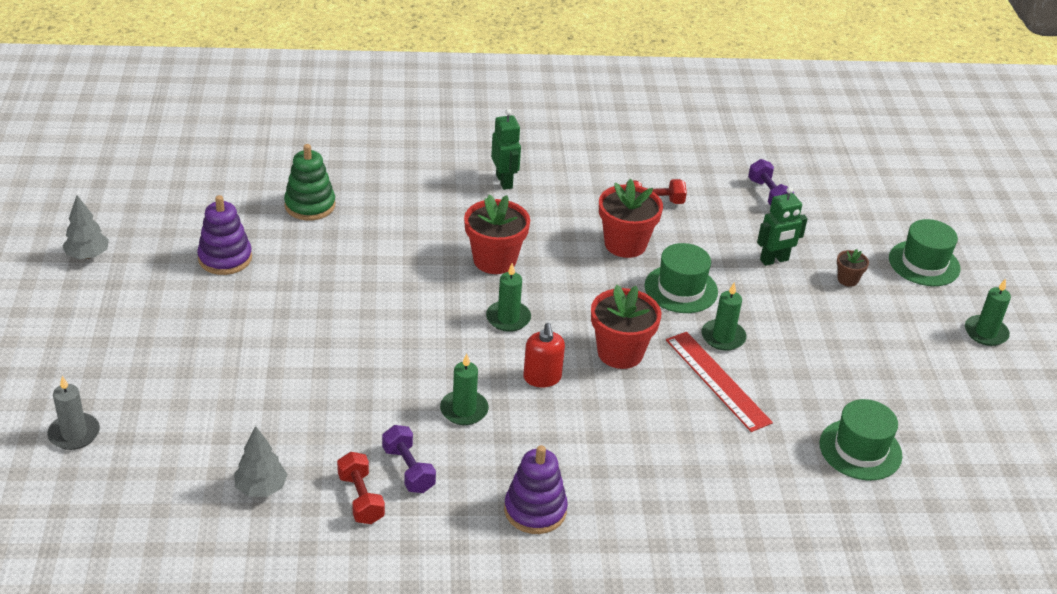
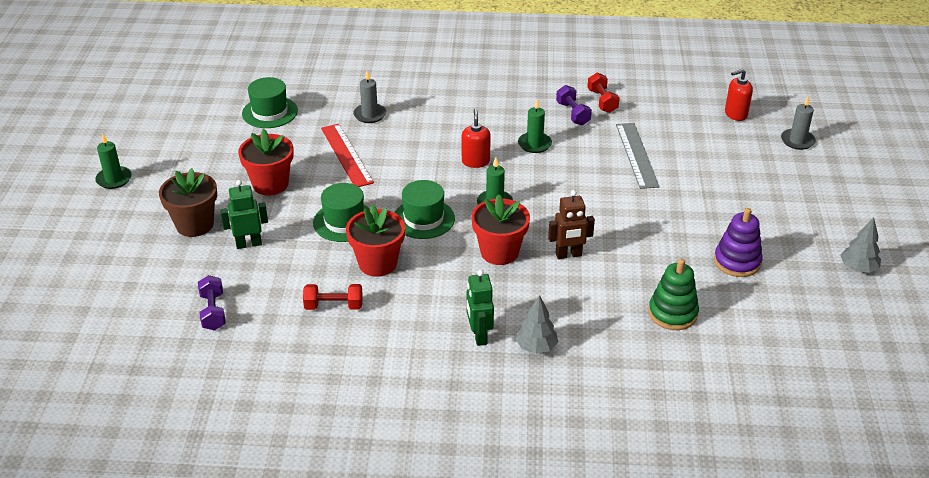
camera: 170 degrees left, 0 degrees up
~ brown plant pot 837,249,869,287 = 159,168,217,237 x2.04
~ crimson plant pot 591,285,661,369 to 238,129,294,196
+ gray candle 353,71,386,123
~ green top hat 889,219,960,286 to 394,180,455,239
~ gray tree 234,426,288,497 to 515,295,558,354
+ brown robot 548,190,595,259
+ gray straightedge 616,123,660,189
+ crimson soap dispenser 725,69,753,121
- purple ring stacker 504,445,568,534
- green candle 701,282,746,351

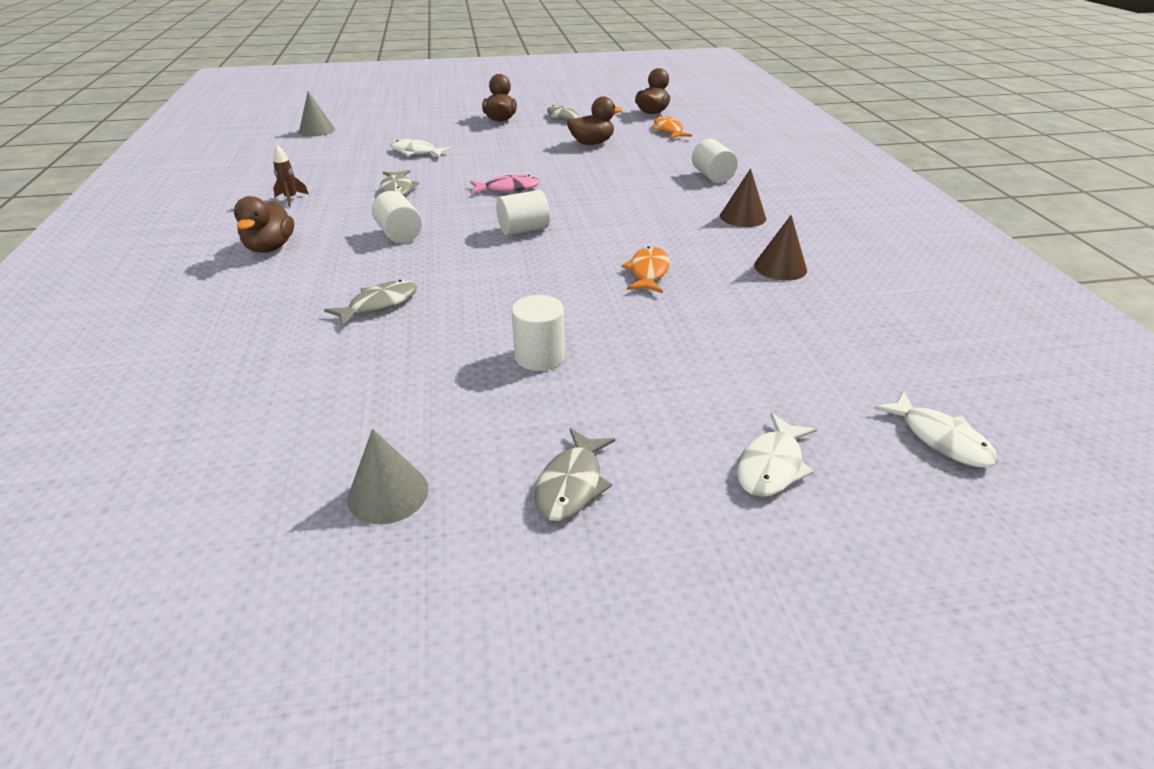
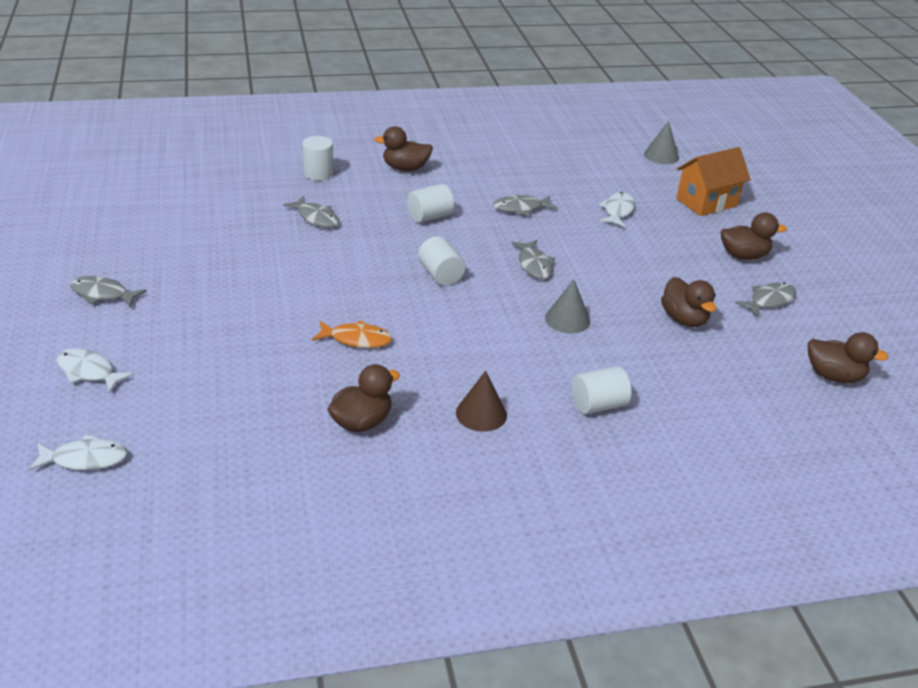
camera: 85 degrees right, 0 degrees up
~ snow-white toy fish 873,391,998,468 = 28,434,128,471 150 degrees counterclockwise
~ snow-white solid cylinder 512,295,565,371 to 302,136,334,180
~ brown cone shape 754,215,807,281 to brown duck 328,364,400,432
~ pink toy fish 470,175,540,194 to gray toy fish 511,240,555,279
~ gray cone shape 347,429,428,524 to 545,279,590,334
+ orange-coloured toy house 676,147,751,216
- brown rocket 273,145,309,207
- orange-coloured toy fish 653,116,692,139

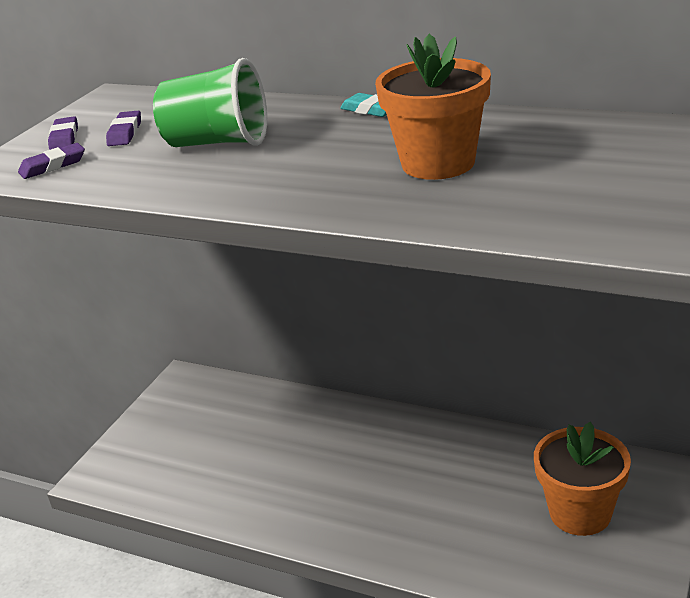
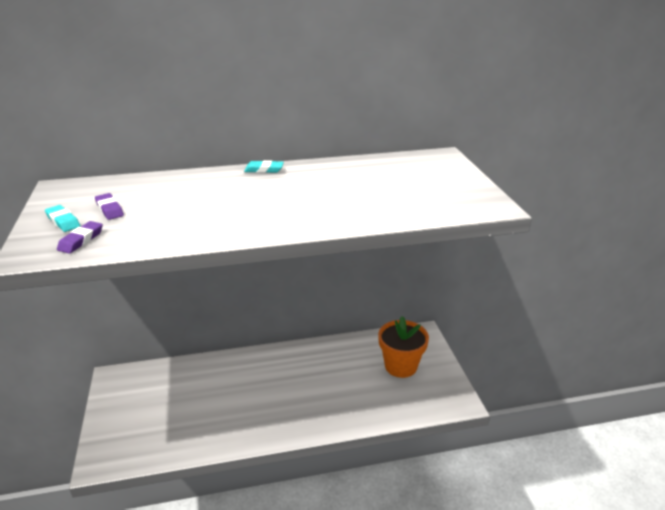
camera: 40 degrees left, 0 degrees up
~ purple eraser 48,116,78,150 to teal eraser 45,205,80,232
- green tumbler 153,58,267,147
- orange-coloured plant pot 375,34,491,180

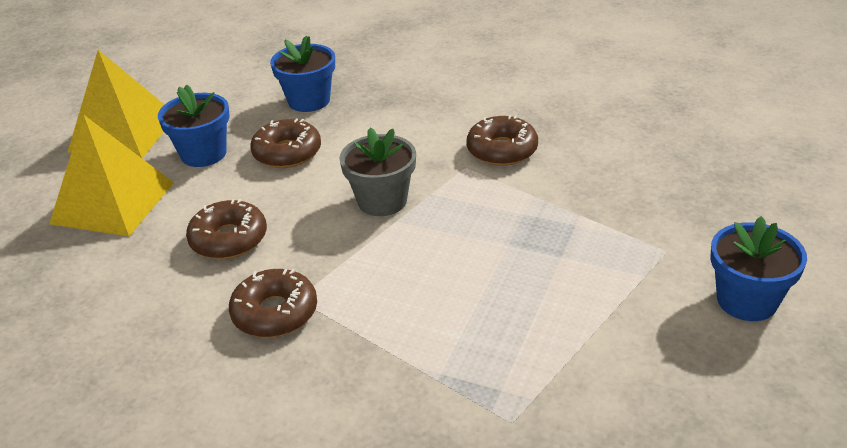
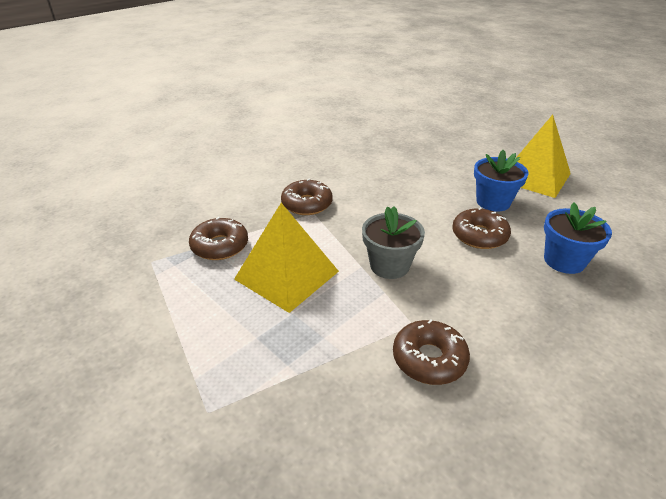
camera: 110 degrees right, 0 degrees up
~ brown doughnut 186,199,267,259 to 189,217,248,260
~ golden pyramid shape 49,114,174,236 to 234,203,339,313
- cobalt plant pot 710,216,807,321

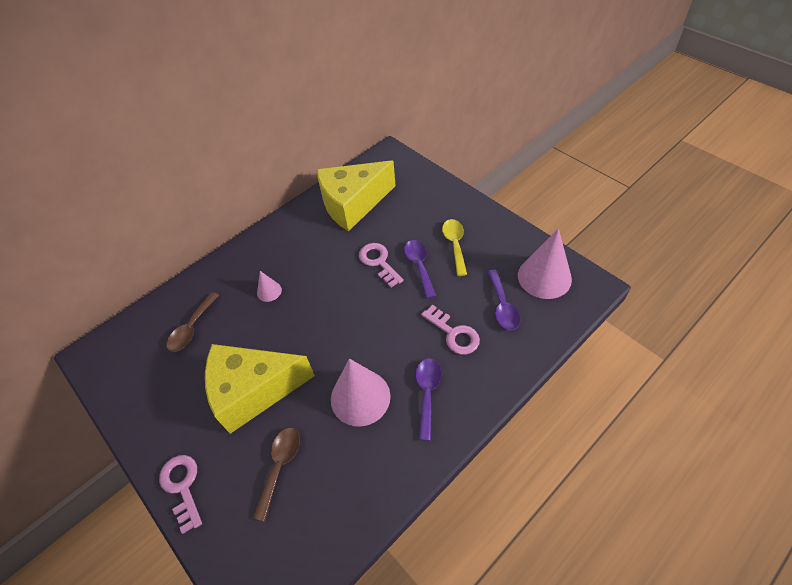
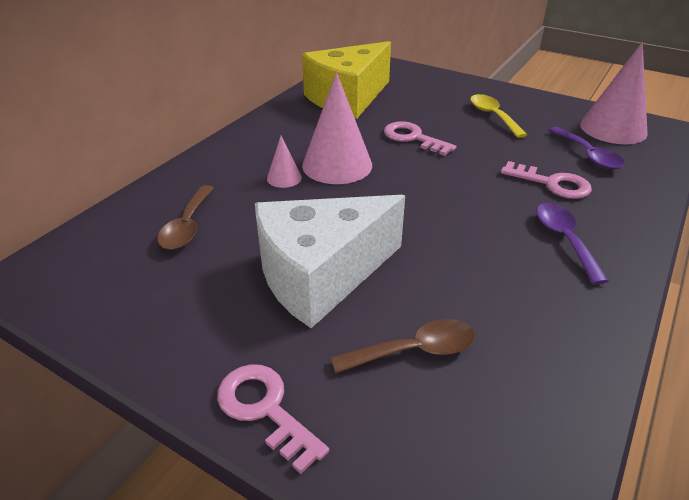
camera: 20 degrees left, 15 degrees down
~ golden cheese 205,344,315,434 to snow-white cheese 255,195,405,328
~ pink cone shape 331,359,391,427 to 302,72,372,184
~ brown tablespoon 253,428,300,521 = 331,319,475,373 75 degrees clockwise
- purple tablespoon 404,240,436,299

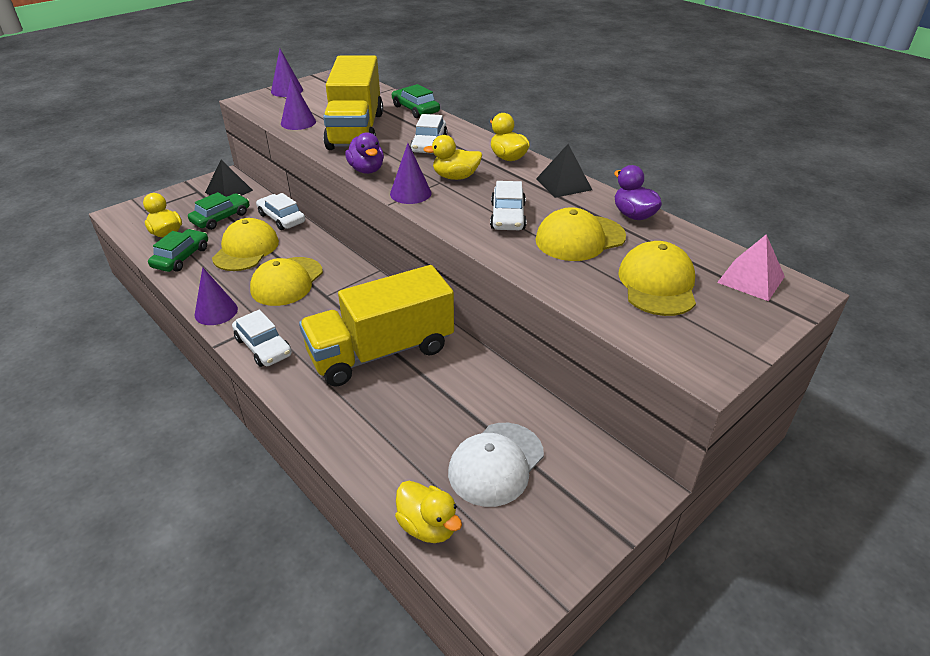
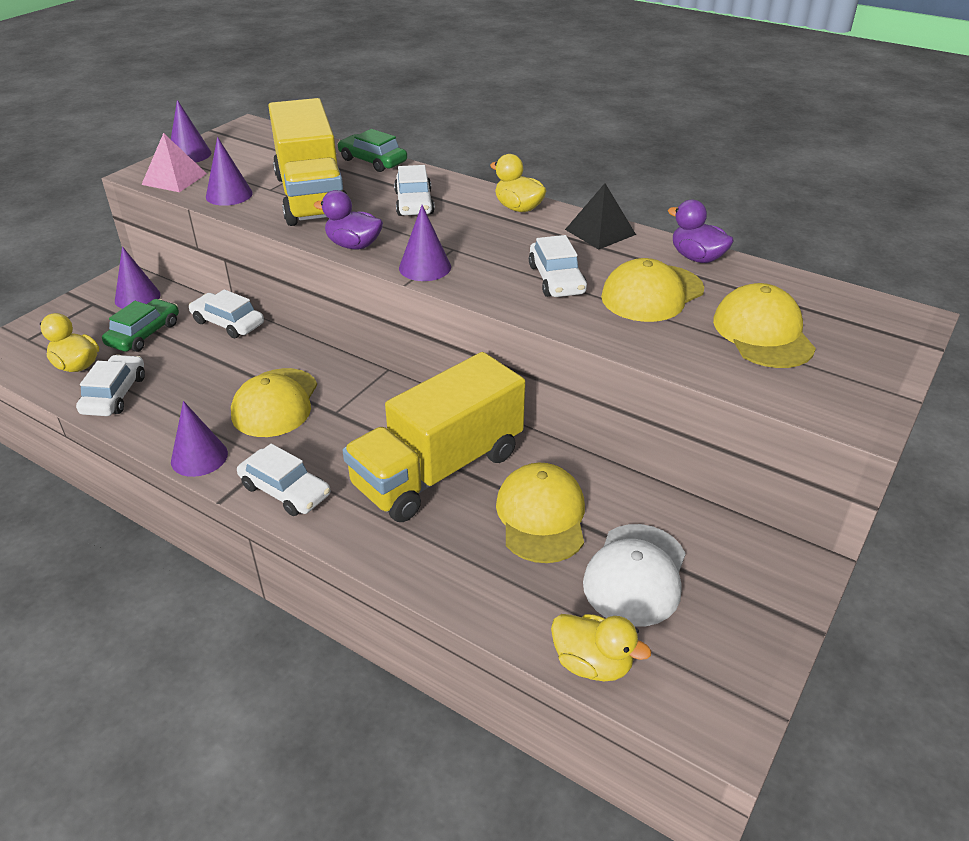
camera: 15 degrees left, 0 degrees up
~ green car 148,229,208,272 to snow-white car 76,355,145,416
~ black pyramid shape 205,160,253,197 to purple cone shape 115,246,161,309
~ pink pyramid shape 717,234,785,301 to 141,133,207,192
~ purple duck 345,132,384,174 = 314,190,383,249 150 degrees clockwise
~ golden peaked cap 212,218,279,271 to 496,463,585,563
- golden duck 423,135,482,180

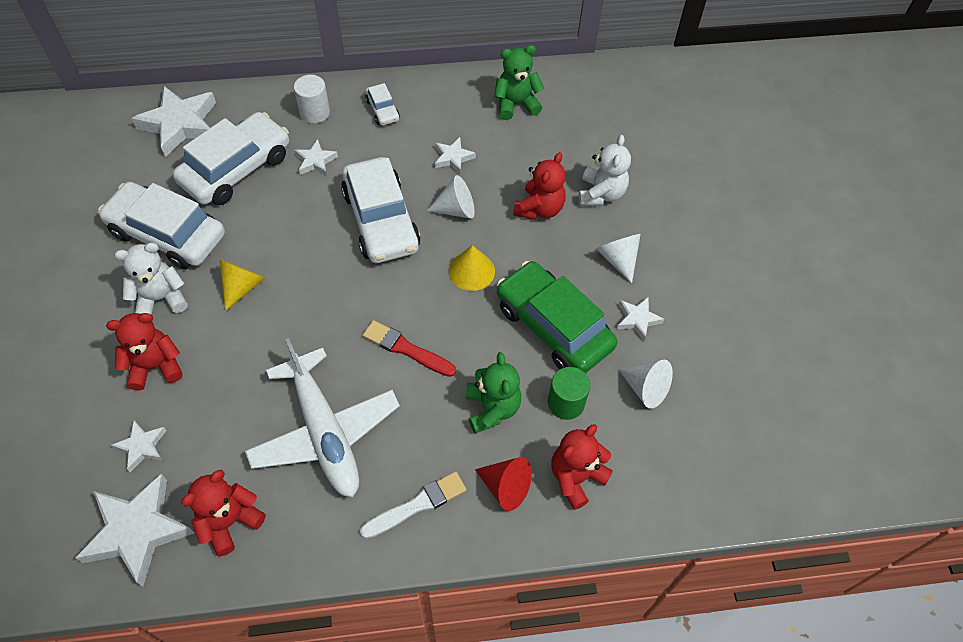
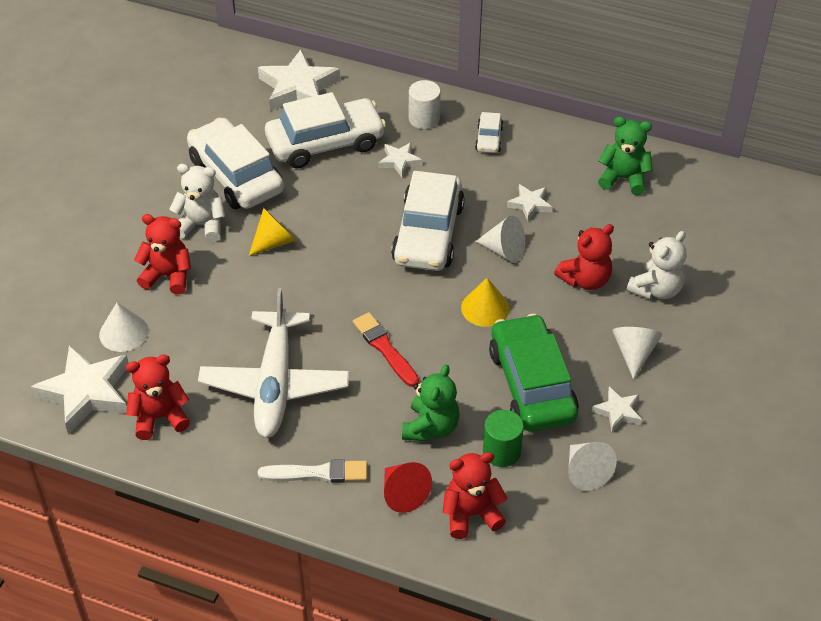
camera: 30 degrees right, 10 degrees down
~ snow-white star shape 111,420,167,472 to snow-white cone shape 99,303,149,352

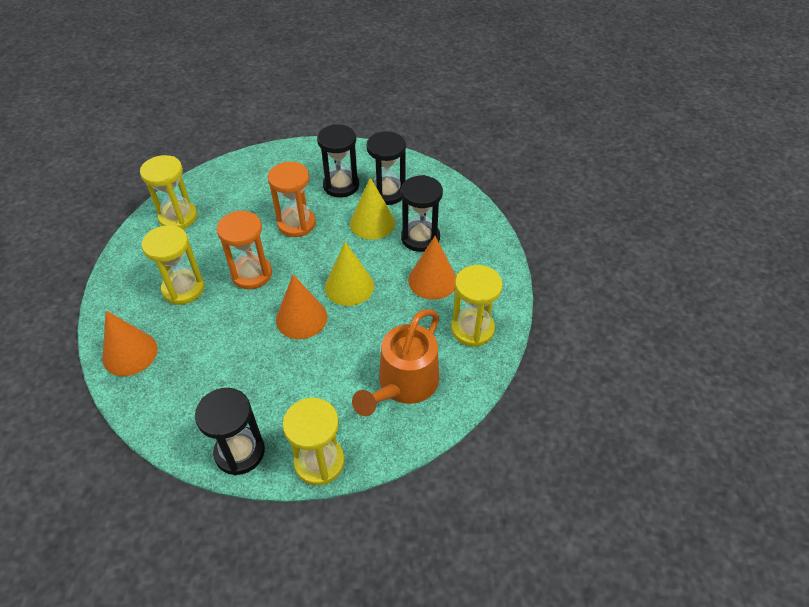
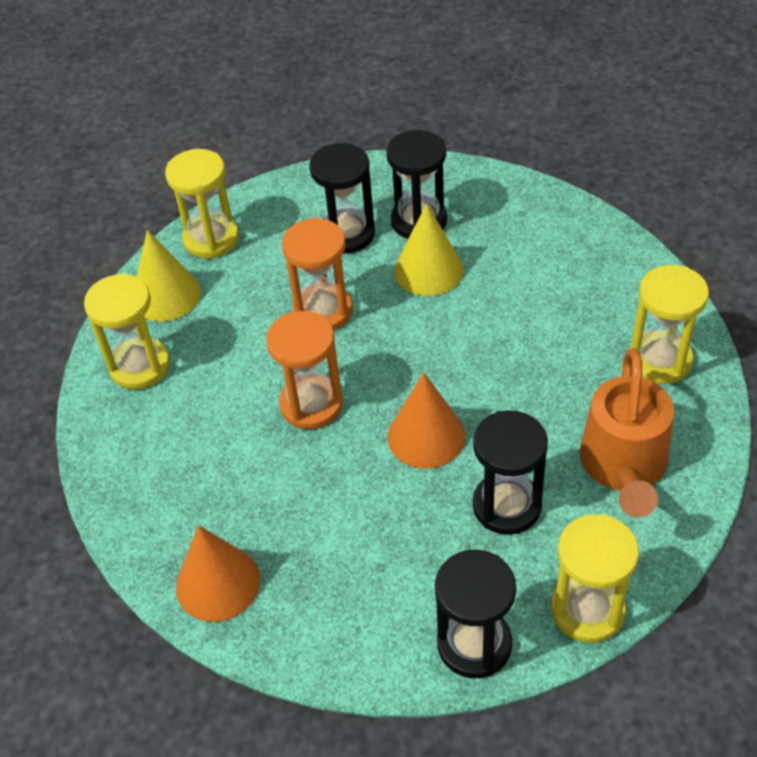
camera: 20 degrees left, 0 degrees up
~ golden cone shape 325,242,374,306 to 137,230,201,322
~ golden hourglass 142,225,204,305 to 165,149,239,259
~ black hourglass 401,175,443,252 to 473,410,548,535
- orange-coloured cone shape 408,236,456,300

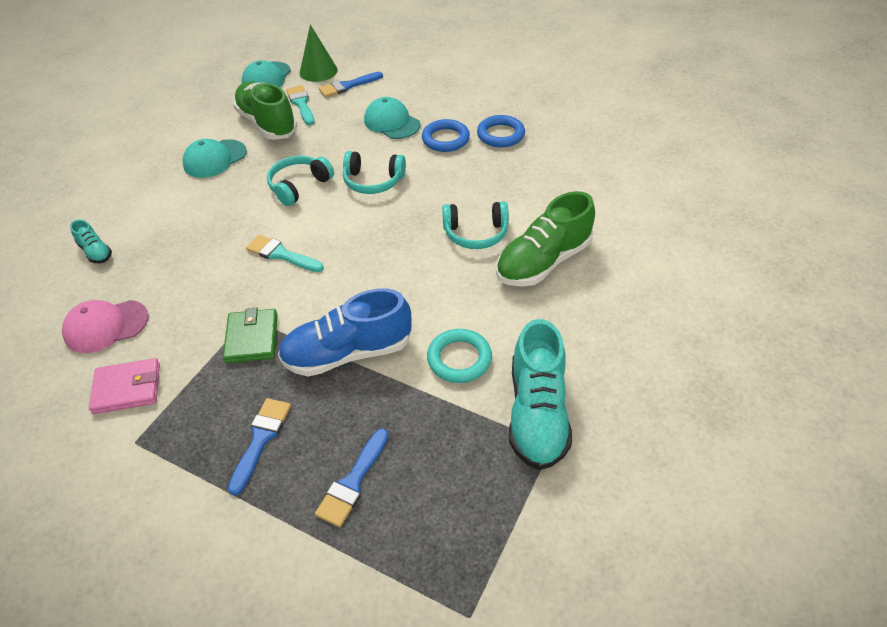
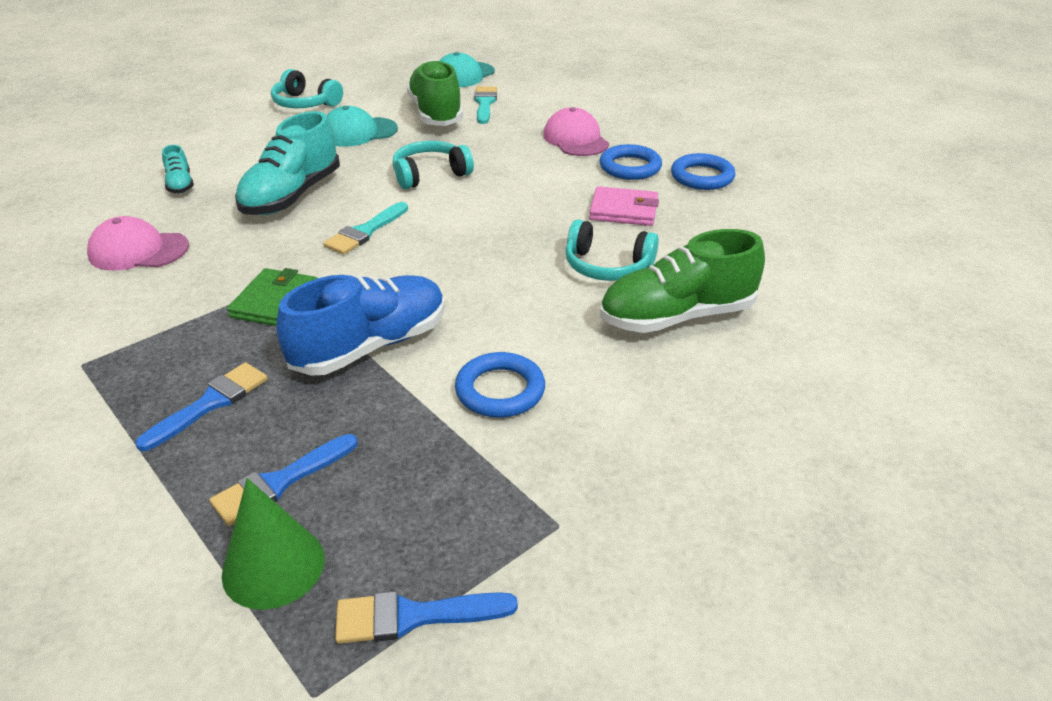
camera: 20 degrees right, 10 degrees down
~ green cone shape 300,25,338,82 to 222,478,325,610
~ teal shoe 509,319,572,470 to 235,111,340,215
~ teal headphones 343,151,406,194 to 271,69,343,108
~ cobalt shoe 278,289,412,376 = 276,274,445,376 135 degrees clockwise
~ teal paintbrush 246,235,324,272 = 323,202,408,255 105 degrees counterclockwise
~ cobalt paintbrush 319,72,383,97 to 335,591,518,644
~ teal torus 427,329,492,383 to cobalt torus 455,352,545,418
~ teal peaked cap 364,97,420,139 to pink peaked cap 543,107,609,156
~ pink billfold 89,358,160,414 to 589,186,659,226

